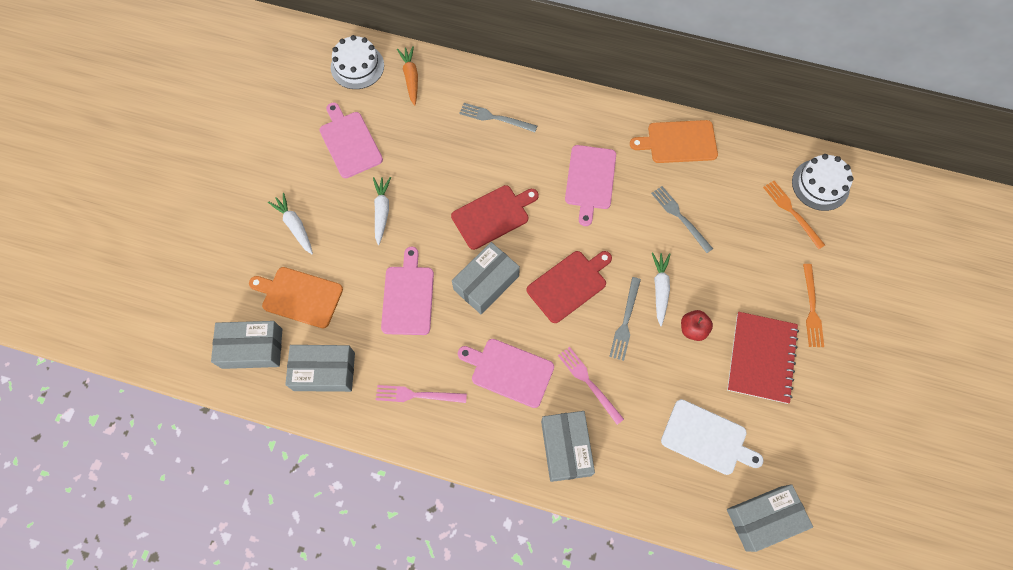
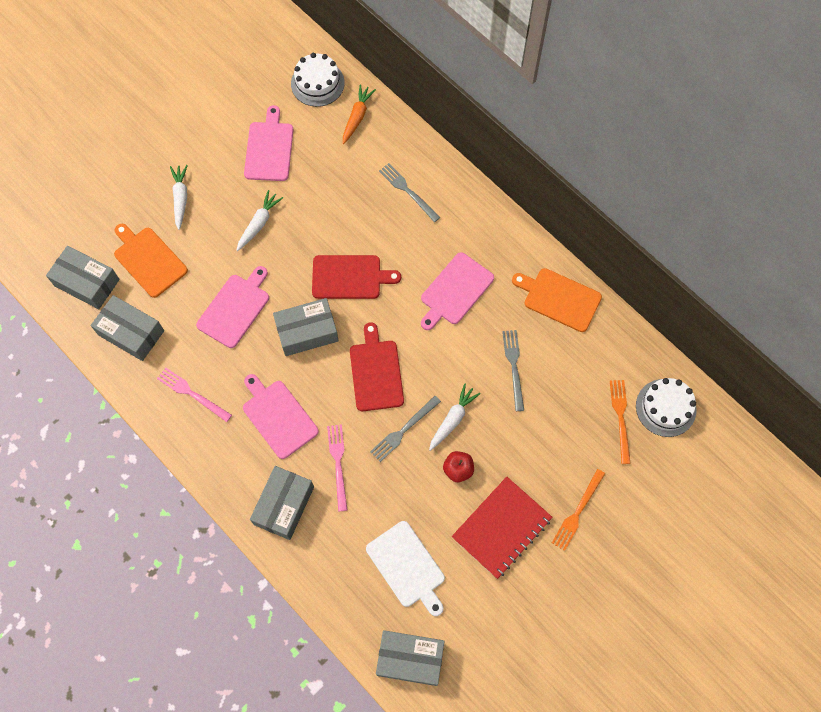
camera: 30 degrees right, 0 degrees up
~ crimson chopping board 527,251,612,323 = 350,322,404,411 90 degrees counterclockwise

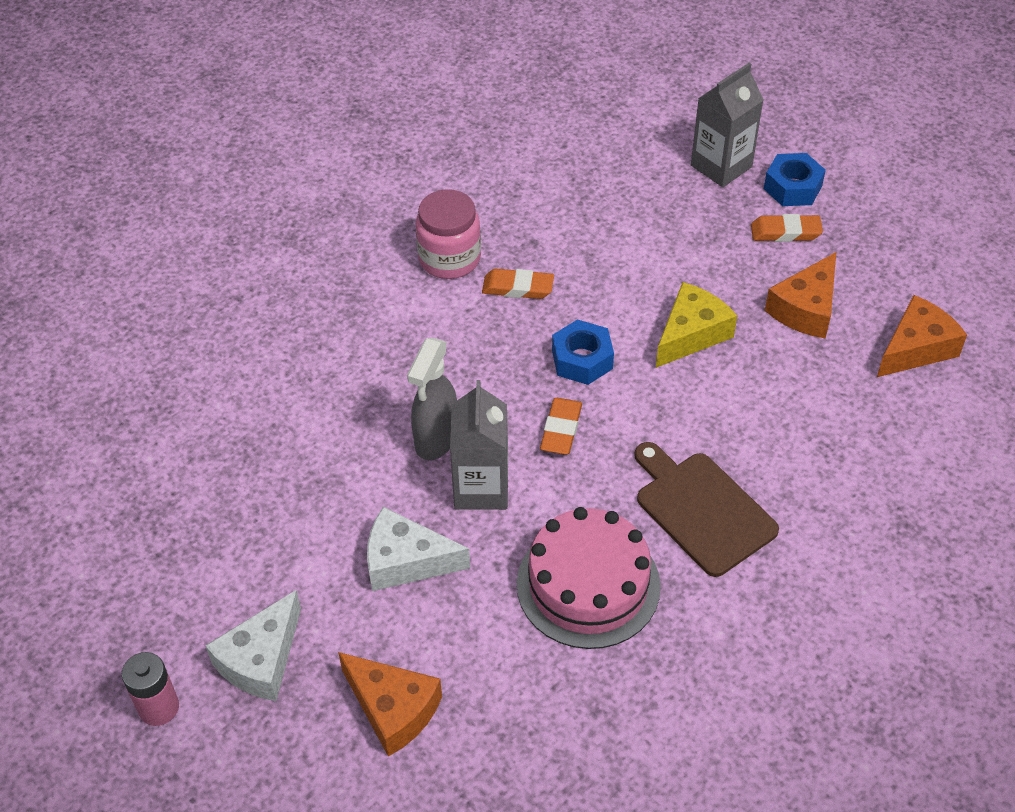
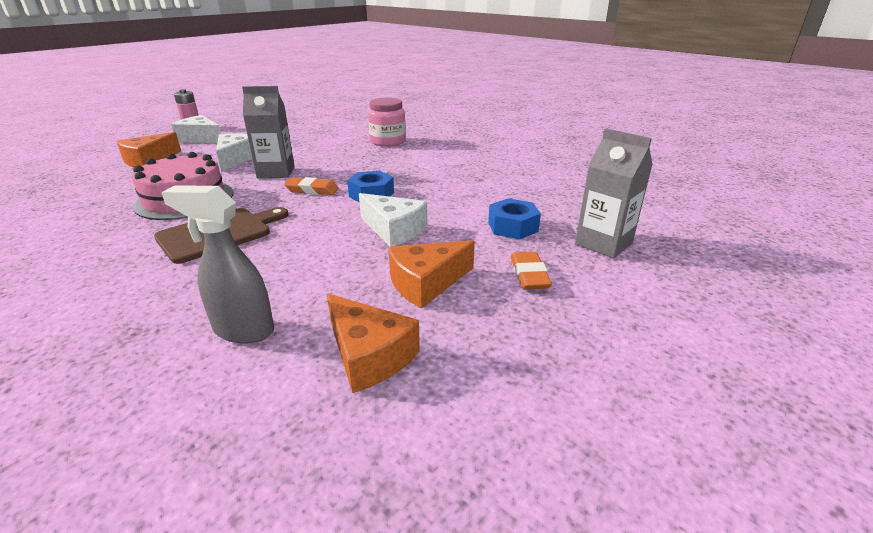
camera: 85 degrees right, 20 degrees down
~ gray sprayer 407,338,457,460 to 161,185,274,344
~ golden cheese 656,282,737,368 to snow-white cheese 359,193,427,247
~ pink preserve jar 416,189,481,279 to 368,97,406,147
~ orange-coloured cheese 765,252,836,339 = 388,240,475,308 60 degrees counterclockwise
~ cobalt nut 764,153,826,206 to 488,198,541,239
- orange-coloured eraser 482,269,554,299

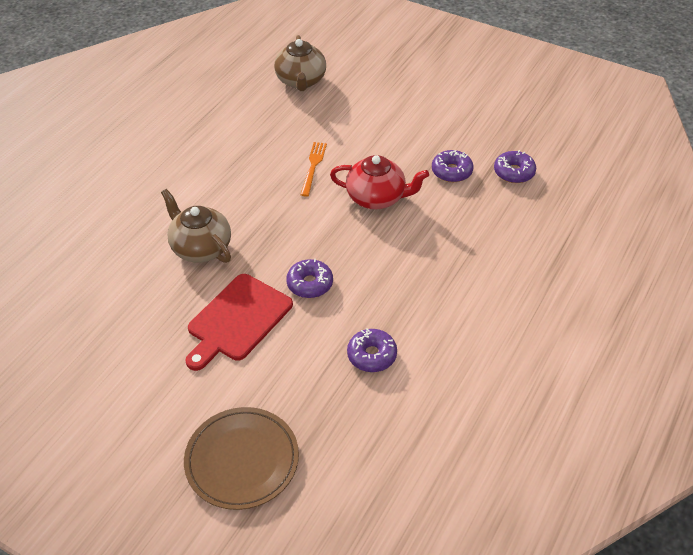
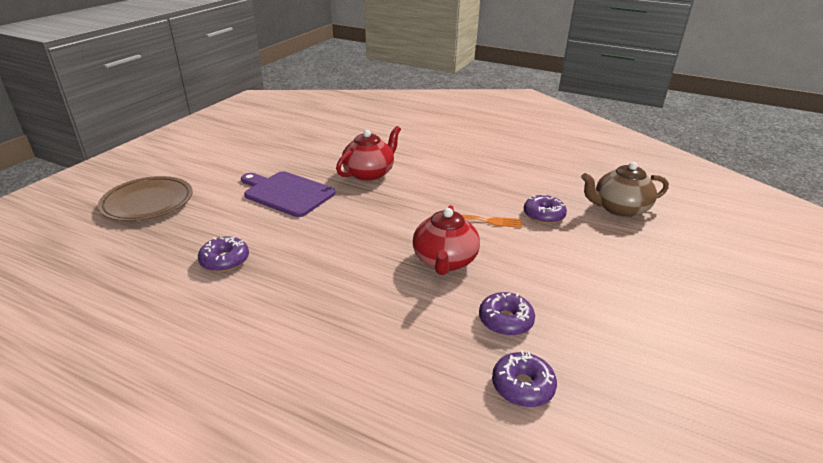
camera: 85 degrees right, 15 degrees down
~ crimson chopping board 185,274,293,371 to purple chopping board 241,171,336,217
~ brown teapot 161,189,231,263 to crimson teapot 336,126,401,181
~ purple doughnut 286,259,333,298 to 524,194,567,224

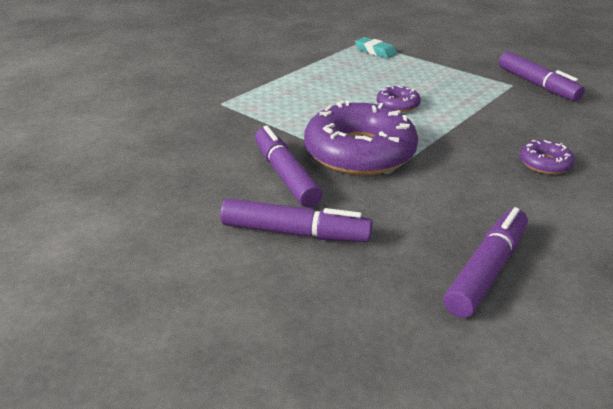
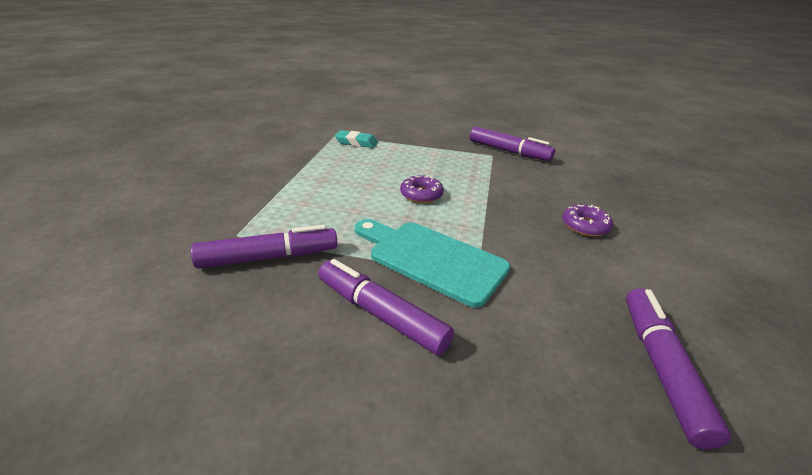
camera: 30 degrees left, 0 degrees up
~ purple marker 220,199,373,242 to 191,225,337,269
~ purple doughnut 304,100,418,175 to teal chopping board 355,219,510,308

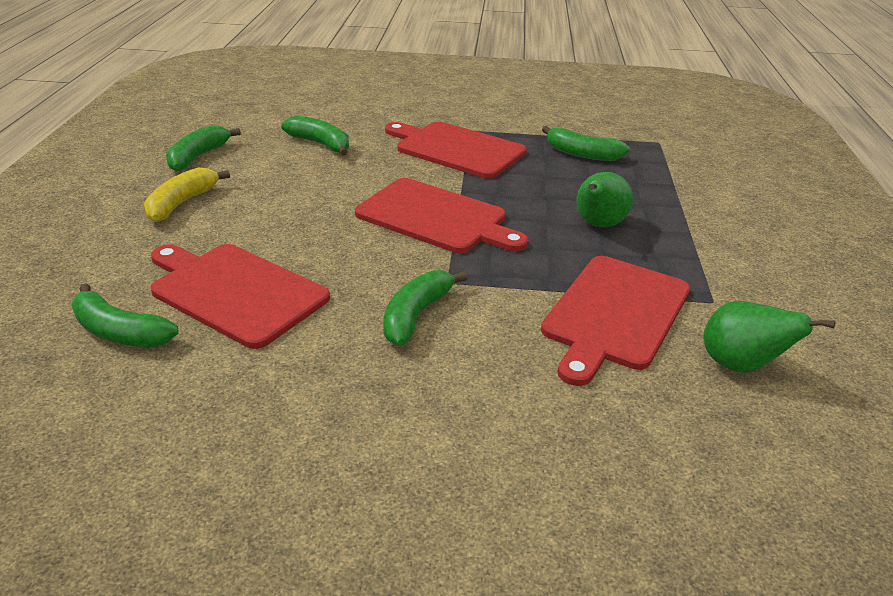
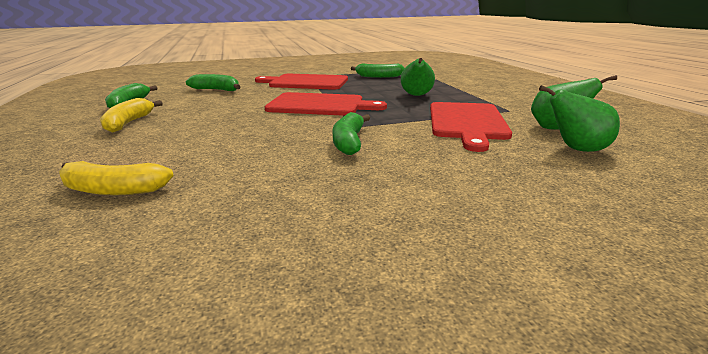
camera: 20 degrees left, 10 degrees down
~ green toy banana 72,283,179,347 to golden toy banana 59,161,174,195
+ green toy pear 539,85,620,152
- crimson chopping board 151,244,330,349

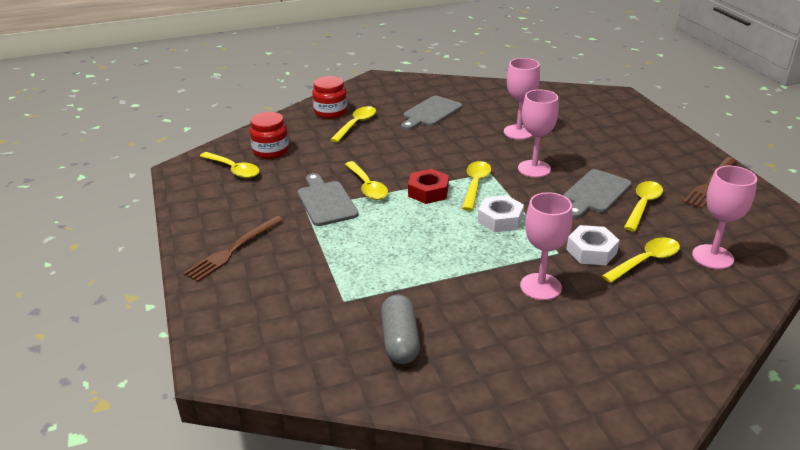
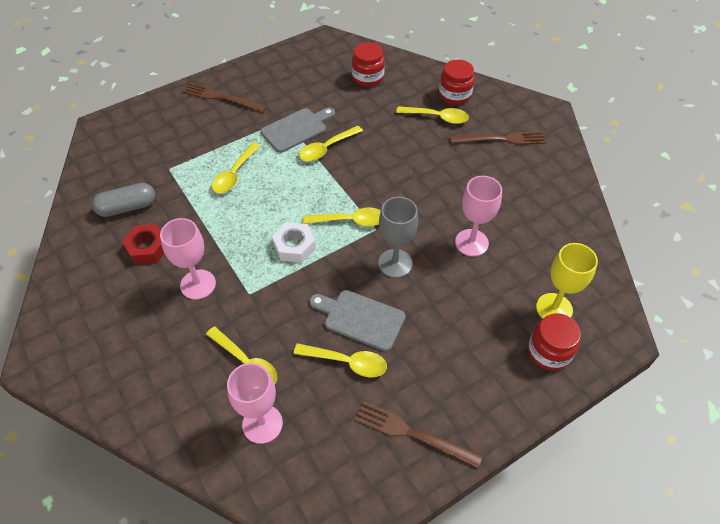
camera: 75 degrees right, 20 degrees up
~ crimson nut 408,169,449,204 to 122,224,164,264
~ golden tablespoon 200,152,260,178 to 212,142,260,194
~ pink goblet 518,89,559,178 to gray goblet 378,197,418,278
+ brown dinner fork 450,131,546,145
+ crimson preserve jar 528,313,581,371
+ golden goblet 536,243,598,319
- gray chopping board 401,96,462,130
- snow-white nut 566,225,620,265

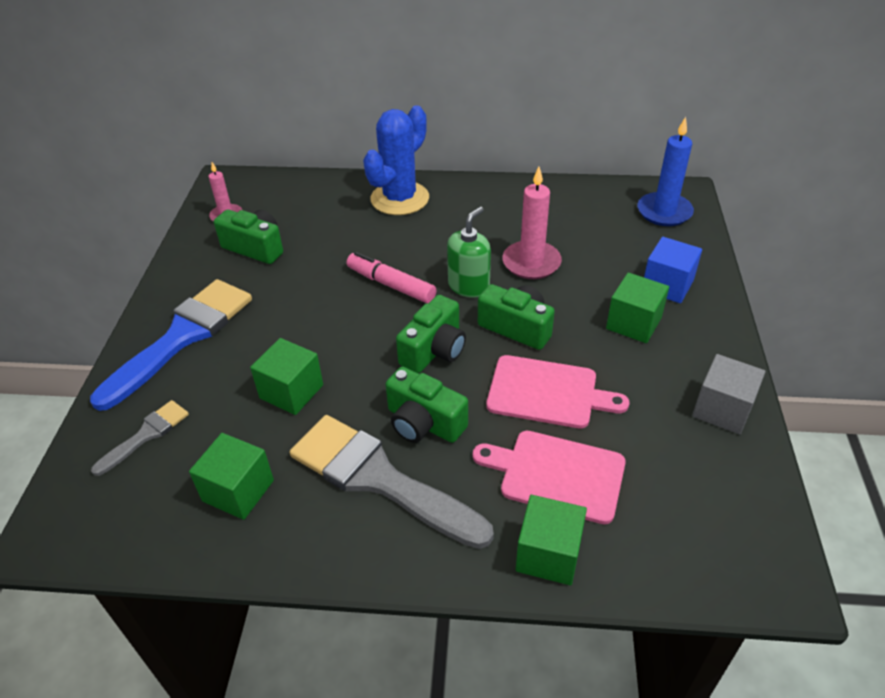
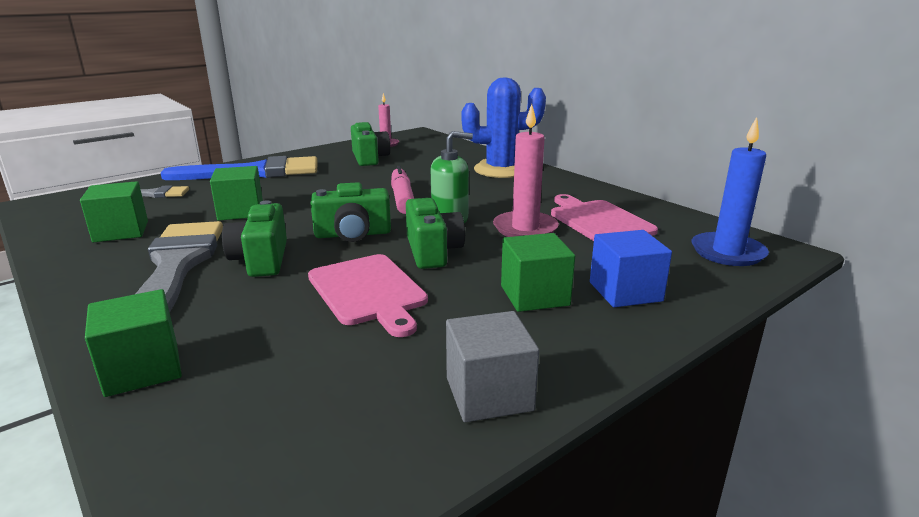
camera: 45 degrees right, 20 degrees down
~ pink chopping board 473,431,626,524 to 551,194,658,241

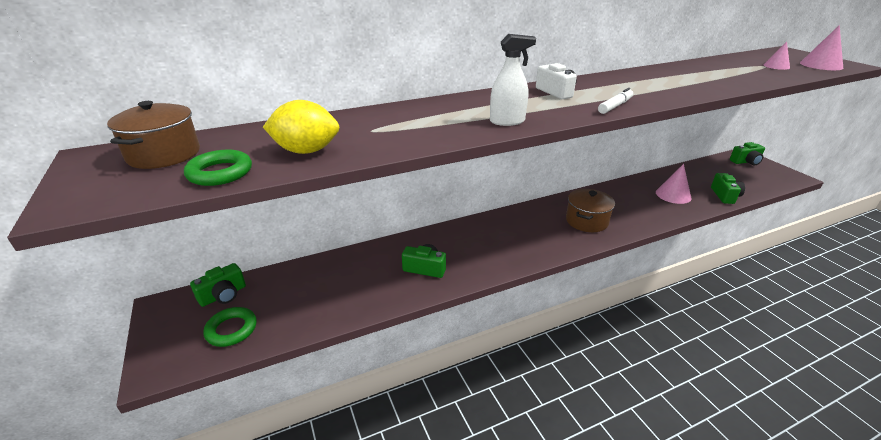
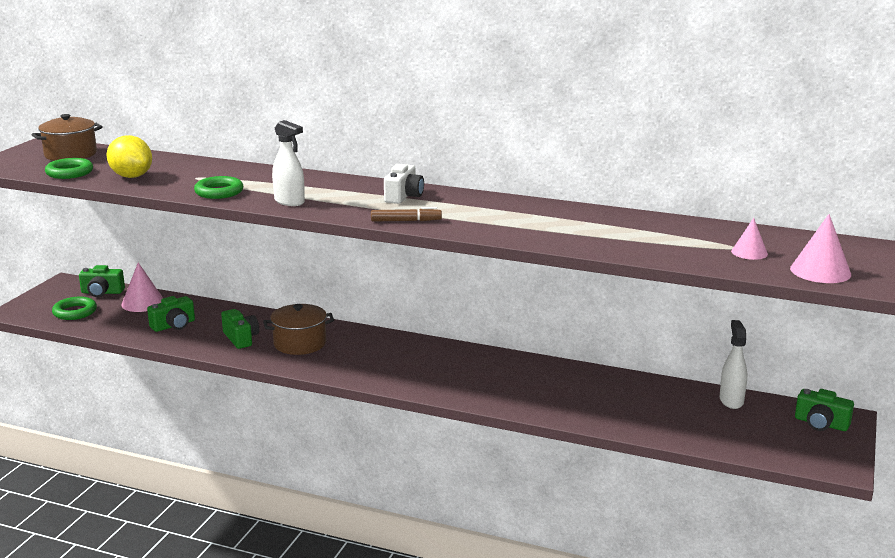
camera: 45 degrees right, 10 degrees down
~ pink cone shape 656,164,692,204 to 121,262,163,312
~ green camera 711,173,745,204 to 147,296,195,332
+ green torus 194,176,243,199
~ brown pot 566,189,615,232 to 263,304,334,355
~ snow-white marker 598,88,633,114 to brown marker 371,207,442,222
+ snow-white sprayer 720,320,747,409

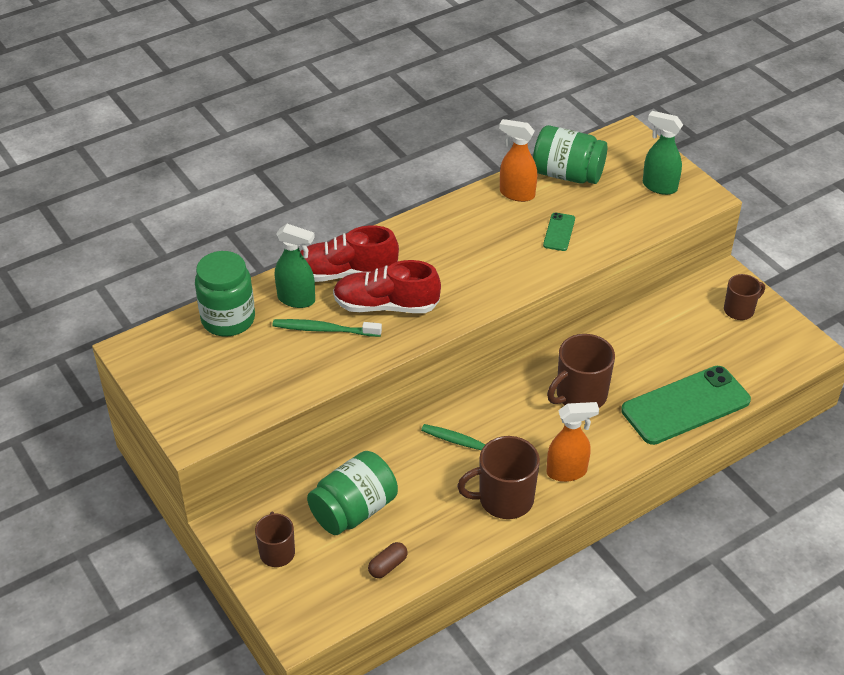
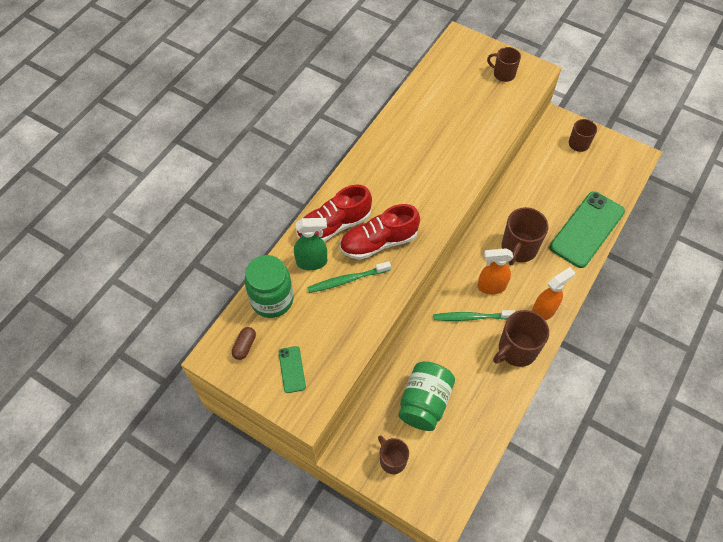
camera: 25 degrees left, 15 degrees up
~ brown pill shape 368,542,407,578 to 232,327,256,360
~ green phone 543,212,575,251 to 278,346,306,393
~ orange-coloured sprayer 499,119,537,202 to 477,248,513,294
~ green sprayer 643,111,683,195 to brown mug 487,47,521,82
- green preserve jar 533,125,607,184

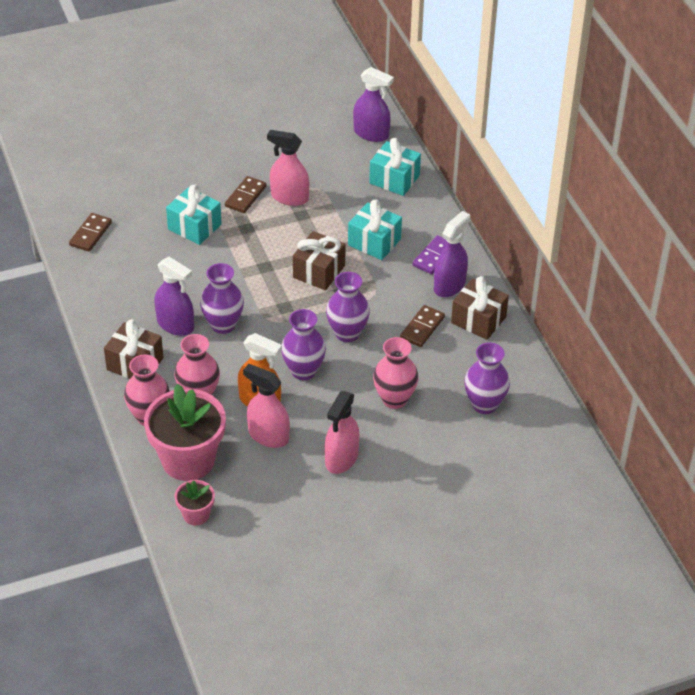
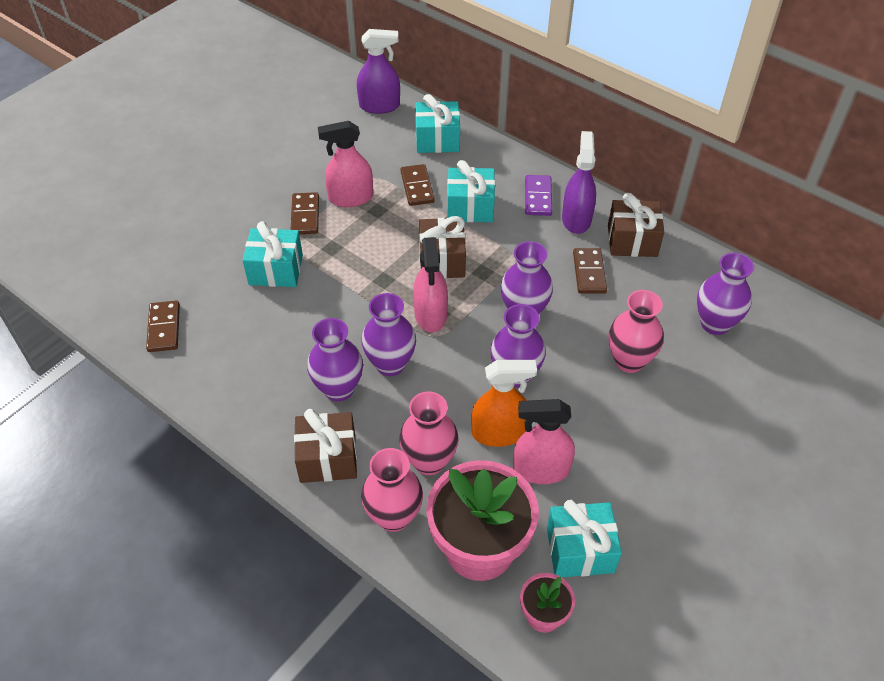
camera: 30 degrees left, 5 degrees up
~ purple sprayer 154,257,194,336 to purple vase 307,318,363,401
+ brown domino 400,164,435,206
~ pink sprayer 325,391,360,474 to 413,237,448,332
+ teal gift 547,500,622,577

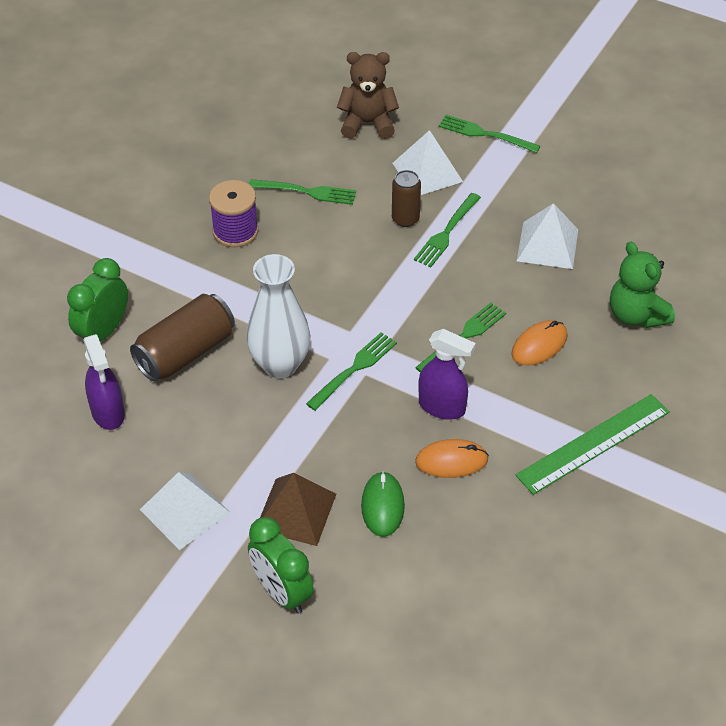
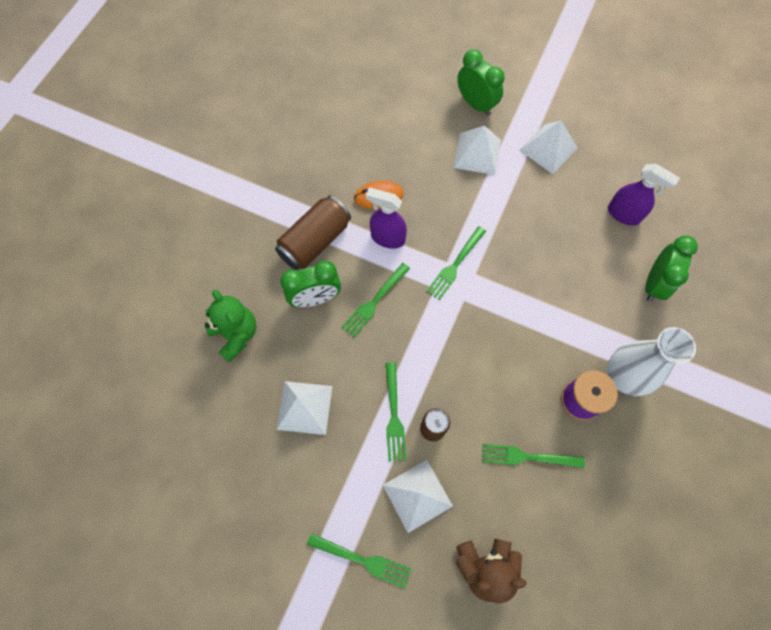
camera: 175 degrees right, 20 degrees up
~ brown tin 130,294,235,382 to 275,195,351,270
~ orange-coloured computer mouse 511,320,568,366 to green bedside clock 280,260,341,307
~ green dinner fork 414,193,481,267 = 385,362,406,461 150 degrees clockwise
~ brown pyramid shape 260,473,336,546 to snow-white pyramid shape 453,126,501,175
~ snow-white vase 247,254,310,378 to 607,327,696,396
~ purple sprayer 83,334,125,430 = 608,163,680,225 150 degrees clockwise
- green computer mouse 361,471,405,537
- green straightedge 515,394,670,495

